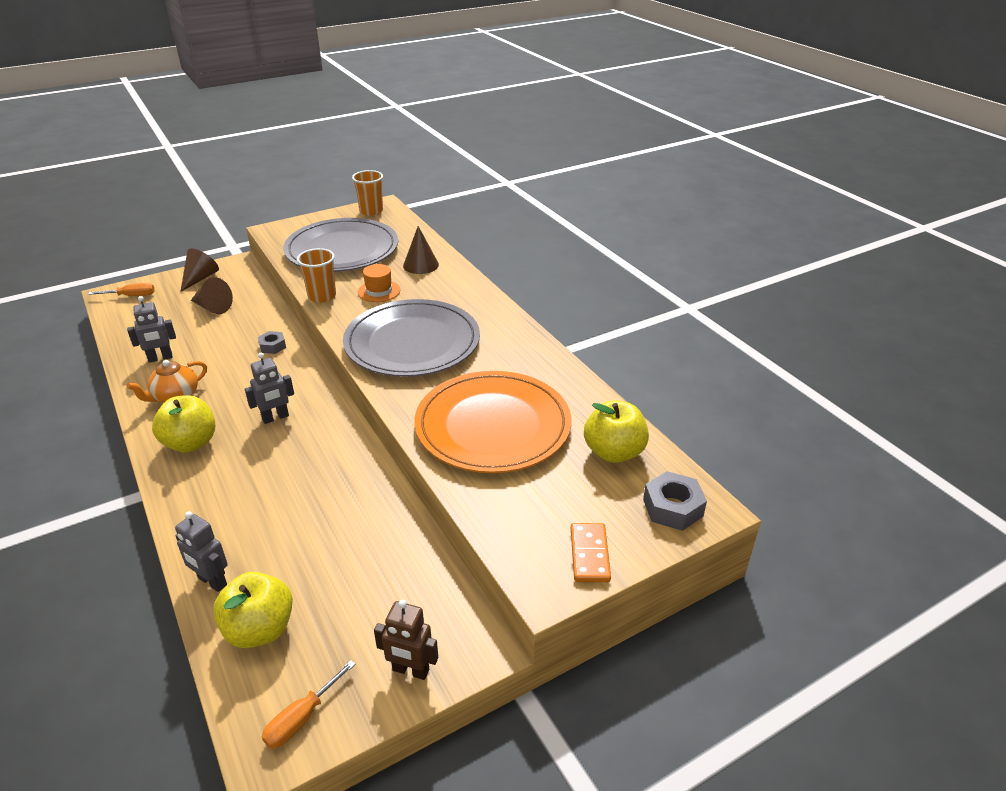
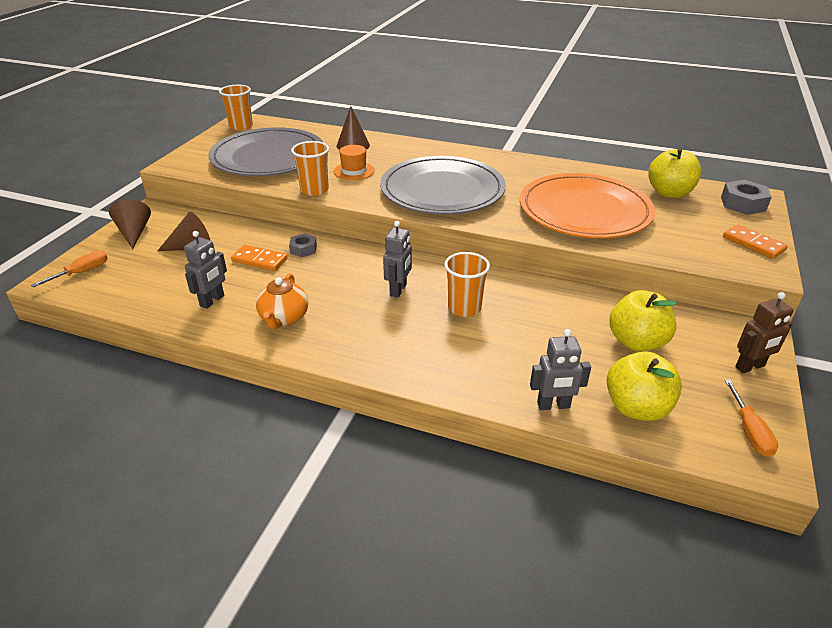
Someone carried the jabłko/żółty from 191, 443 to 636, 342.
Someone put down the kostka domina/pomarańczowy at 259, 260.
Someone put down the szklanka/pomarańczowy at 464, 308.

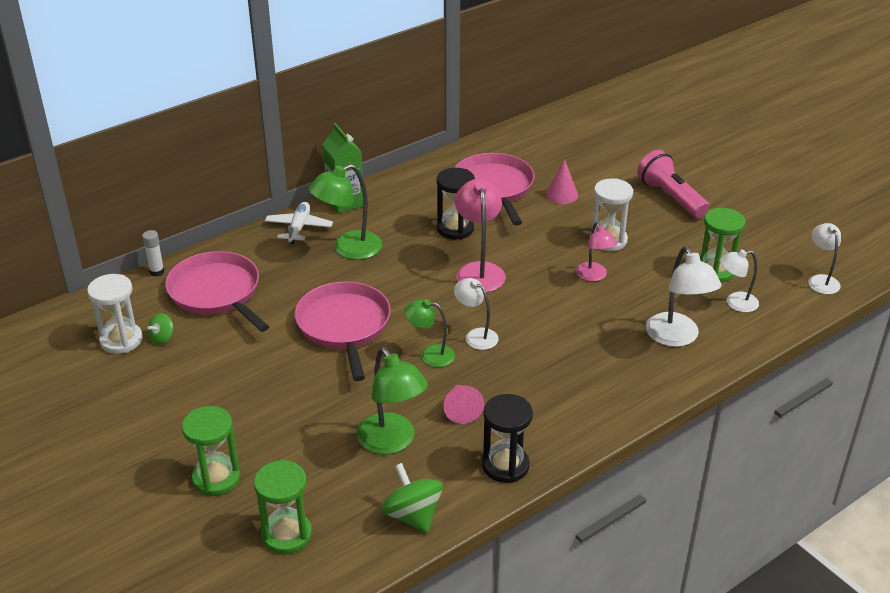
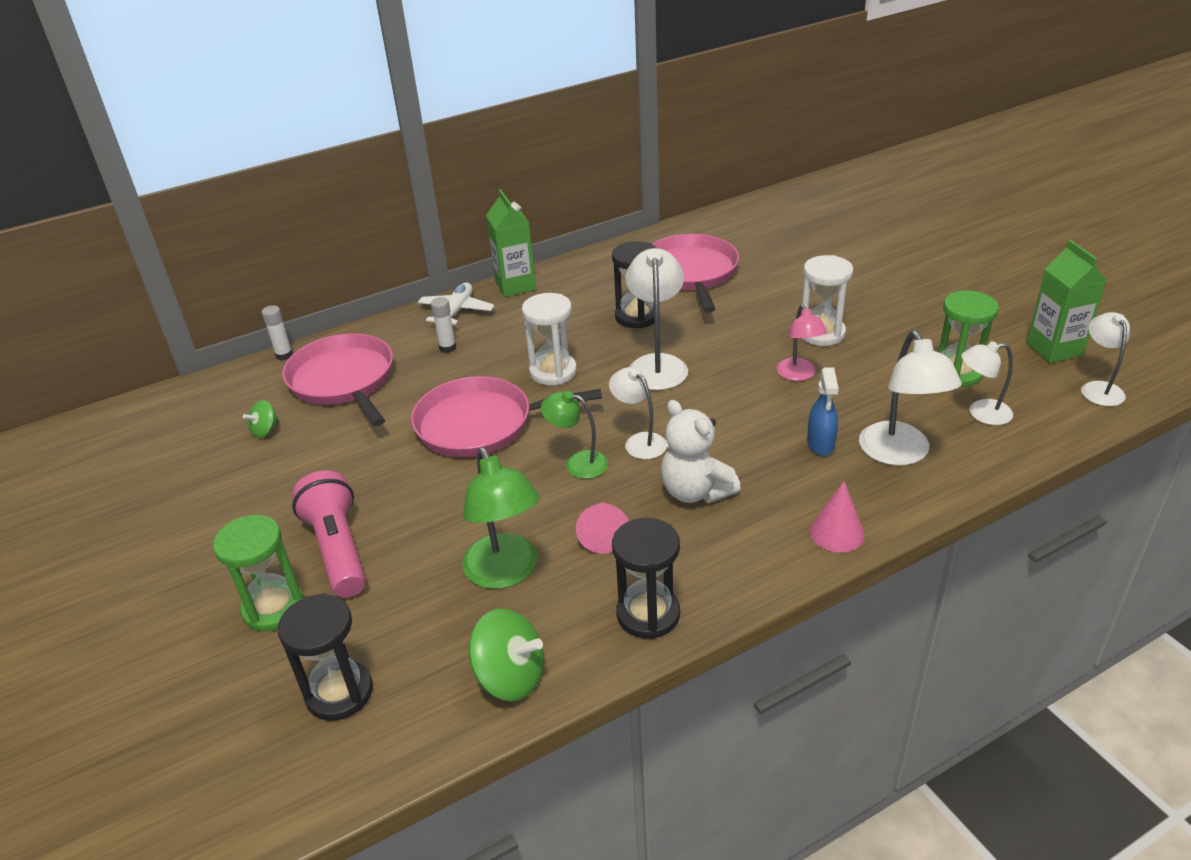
Someone carried the klepsydra/biały from 121, 340 to 553, 372.
Someone repainted the klepsydra/zielony at 287, 535, which became the klepsydra/czarny at 339, 693.
Someone rotated the patelnia/różowy at 344, 326 by 90 degrees counterclockwise.
Someone took away the lampka/zielony at 348, 249.
Someone rotated the bączek/zielony at 412, 515 by 135 degrees clockwise.
Someone repainted the lampka/różowy at 479, 271, which became the lampka/biały at 657, 364.
Someone carried the stożek/różowy from 561, 194 to 837, 533.
Someone carried the latarka/różowy from 671, 197 to 338, 549.
Someone put down the klej w sztyfcie/biały at 447, 348.
Someone put down the miś/biały at 695, 491.
Someone put down the spryskiwacz/niebieski at 820, 444.
Someone put down the karton mleka/zielony at 1054, 349.

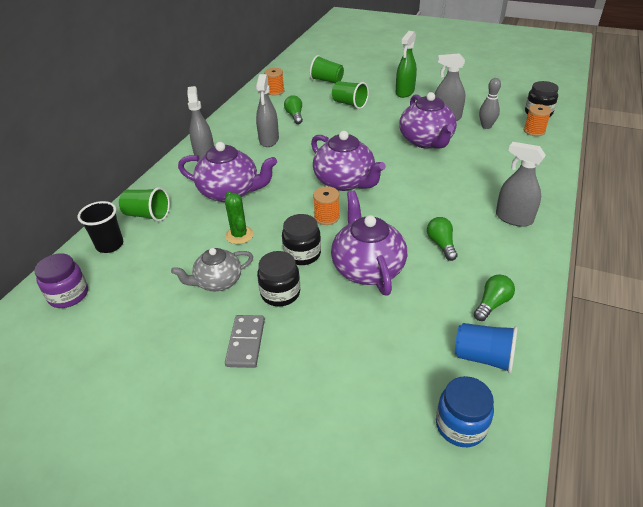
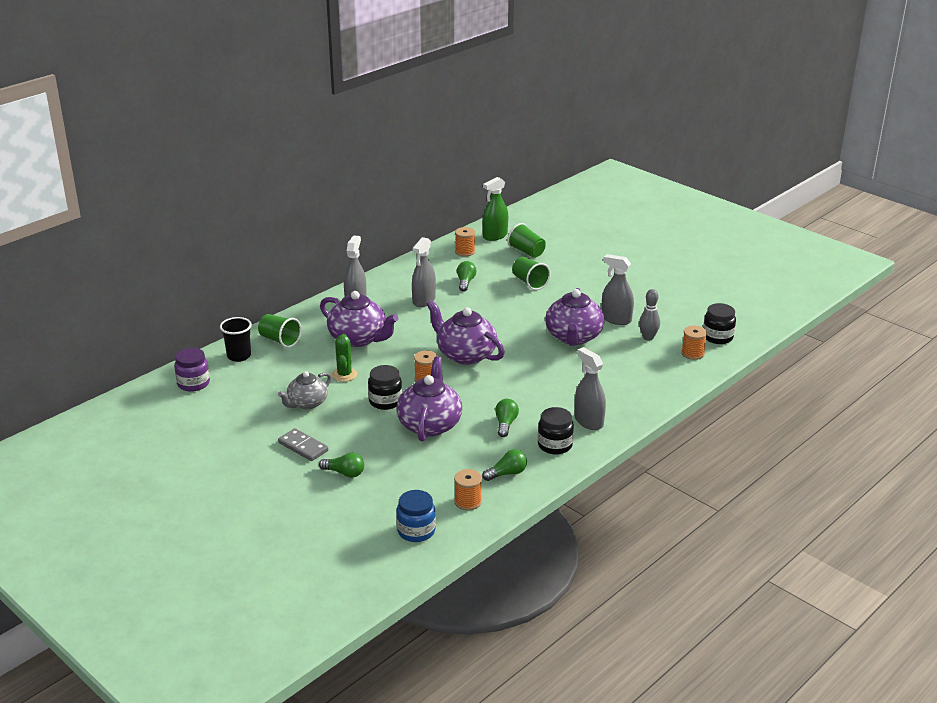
Someone rotated the imbryk/szary at 218, 281 by 45 degrees counterclockwise.
Someone rotated the kostka domina/szary at 245, 342 by 75 degrees counterclockwise.
Someone carried the słoik/czarny from 280, 293 to 555, 445.
Someone rotated the imbryk/fioletowy at 345, 181 by 150 degrees clockwise.
Someone carried the spryskiwacz/zielony from 405, 92 to 495, 236.
Someone swapped the szklanka/niebieski at 483, 357 for the szpulka/pomarańczowy at 468, 502.
Someone put down the żarówka/zielony at 344, 473.

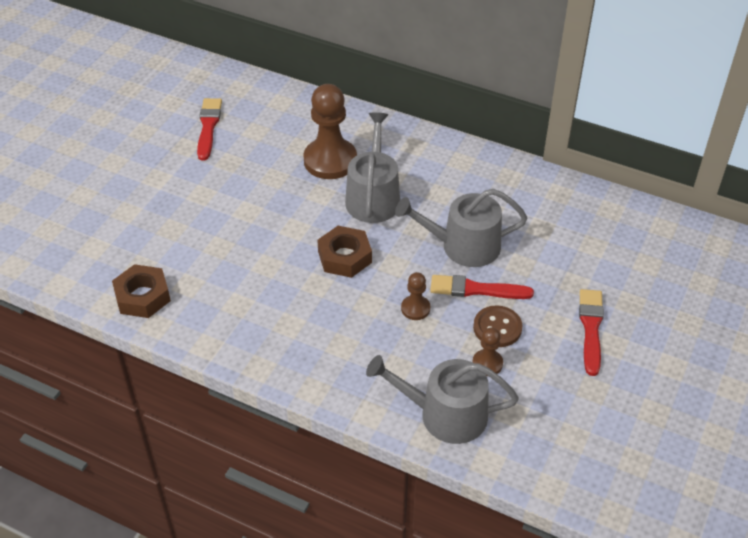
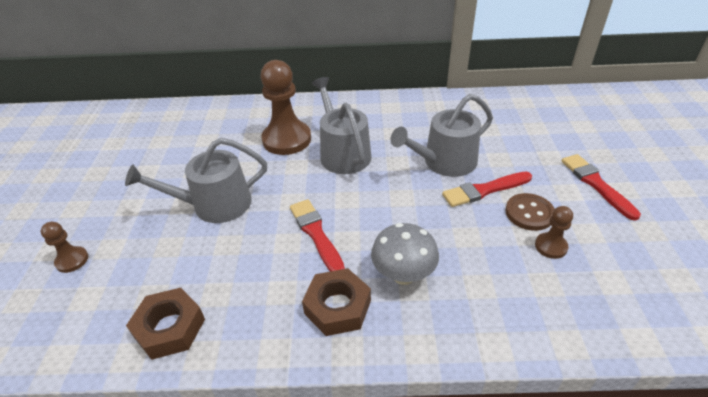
Someone carried the pędzel/czerwony from 208, 127 to 316, 234.
Someone carried the nakrętka/brązowy from 344, 257 to 337, 307.
Someone carried the konewka/szary from 445, 414 to 214, 205.
Someone carried the pionek/brązowy from 415, 308 to 72, 260.
Someone put down the grzyb/szary at 403, 275.

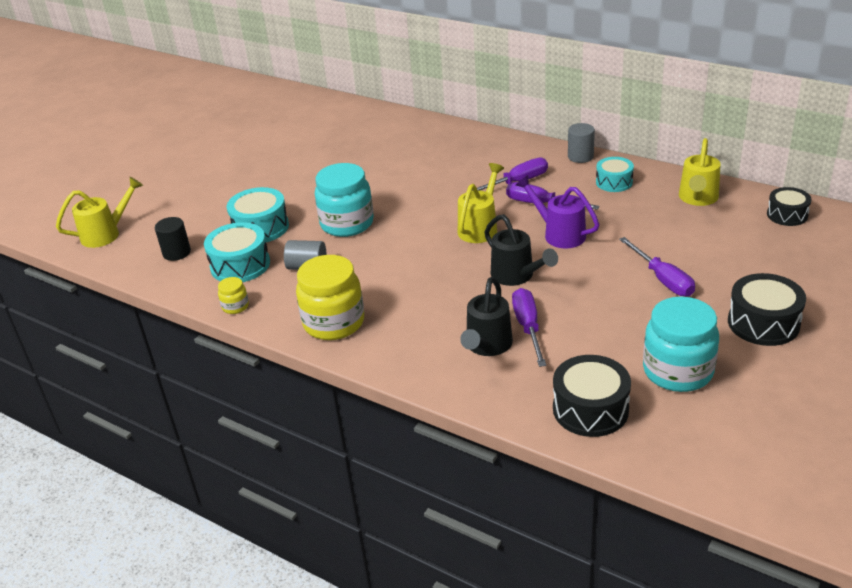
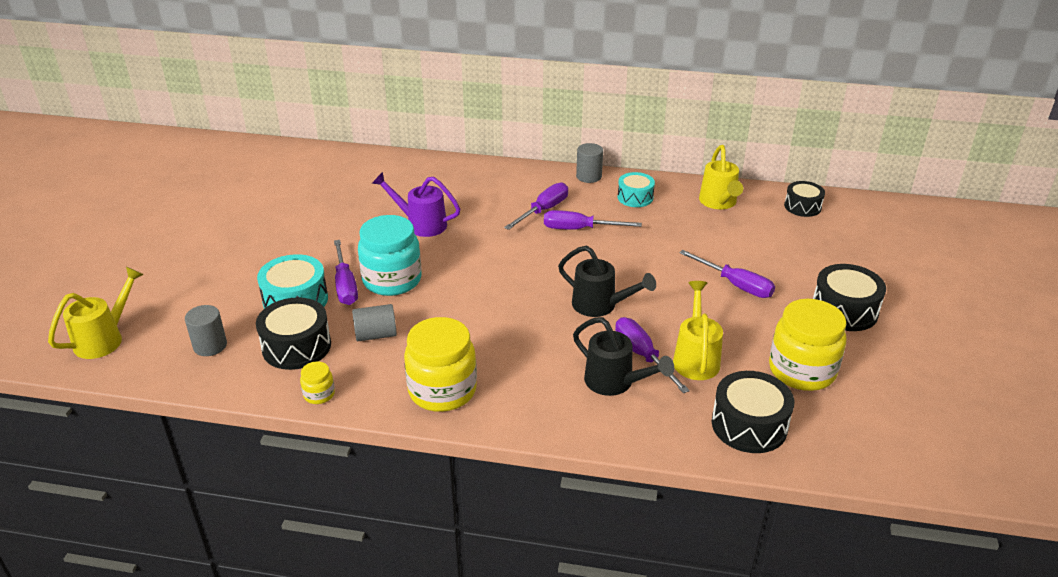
Someone repainted the walec/czarny at 177, 253, which became the walec/szary at 210, 346.
Someone repainted the bęben/turkusowy at 240, 265, which became the bęben/czarny at 296, 346.
Someone carried the konewka/żółty from 480, 228 to 696, 358.
Someone rotated the konewka/czarny at 487, 346 by 45 degrees counterclockwise.
Someone carried the konewka/fioletowy from 559, 234 to 421, 224.
Someone repainted the słoik/turkusowy at 677, 371, which became the słoik/żółty at 802, 371.
Someone put down the śrubokręt/fioletowy at 345, 285.

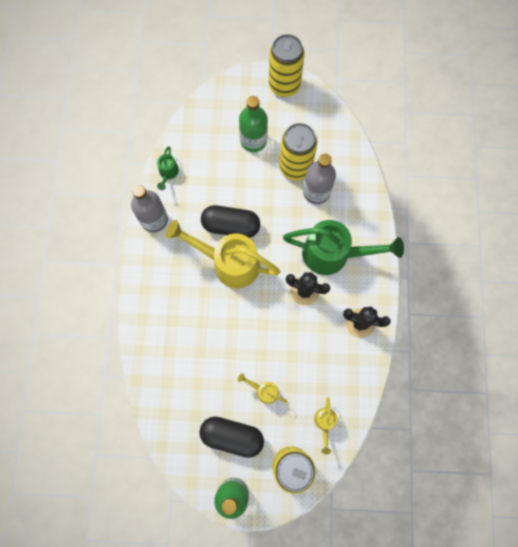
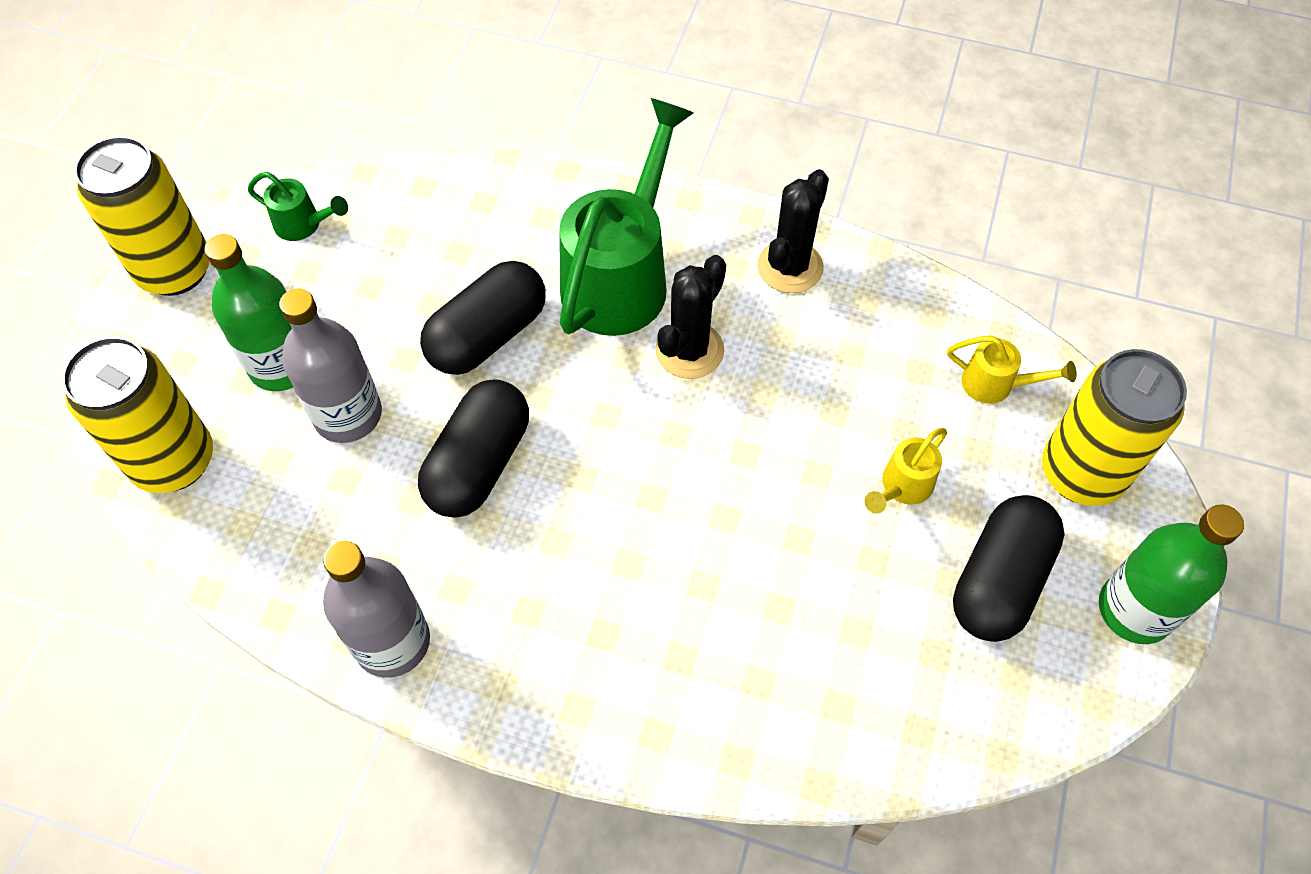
Someone carried the konewka/zielony from 168, 173 to 303, 225.
Someone took away the konewka/żółty at 229, 263.
Someone carried the puszka/żółty from 295, 167 to 174, 461.
Someone carried the butelka/szary from 316, 192 to 348, 415.
Someone put down the kapsułka/czarny at 488, 336.

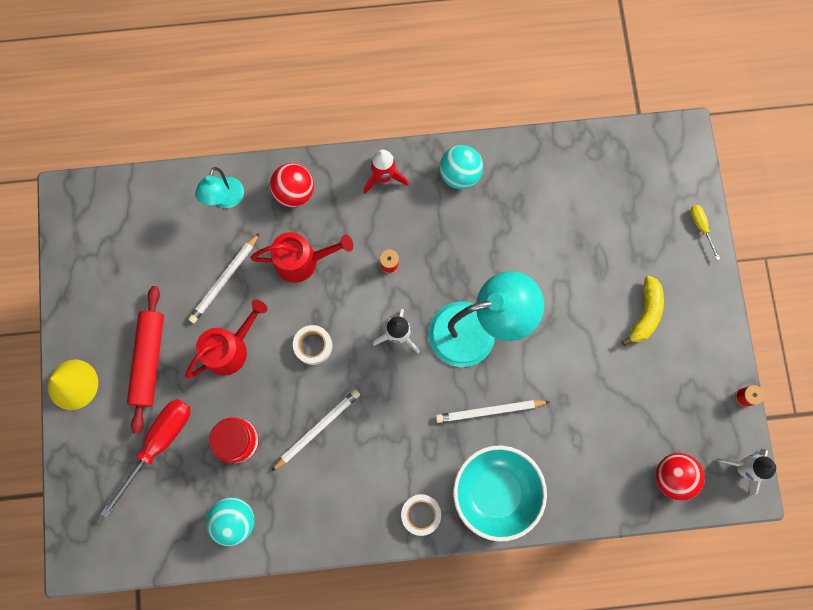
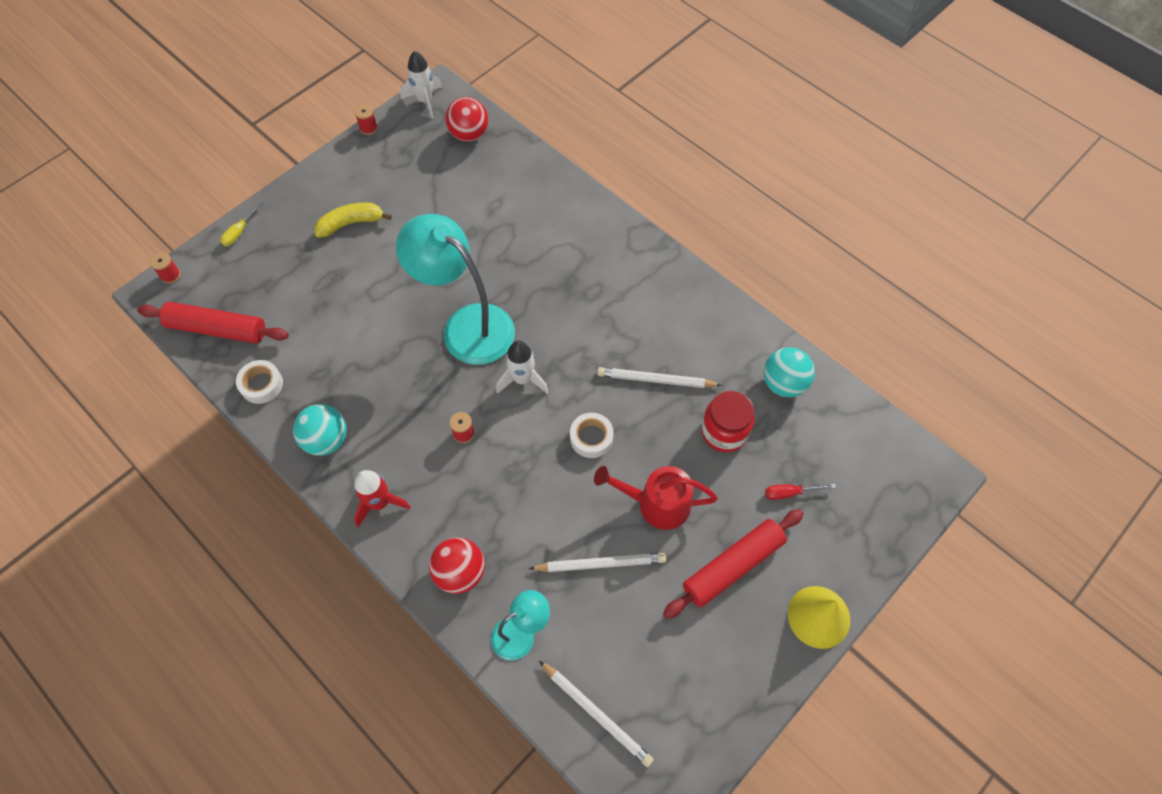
Someone scaled the śrubokręt/czerwony at 158, 444 by 0.47.
Someone took away the konewka/czerwony at 303, 261.
Someone carried the taśma klejąca/biały from 421, 514 to 261, 384.
Someone carried the ołówek/biały from 489, 411 to 596, 714.
Someone took away the miska/turkusowy at 496, 492.
Someone put down the wałek do ciasta/czerwony at 217, 329.
Someone put down the szpulka/czerwony at 171, 275.

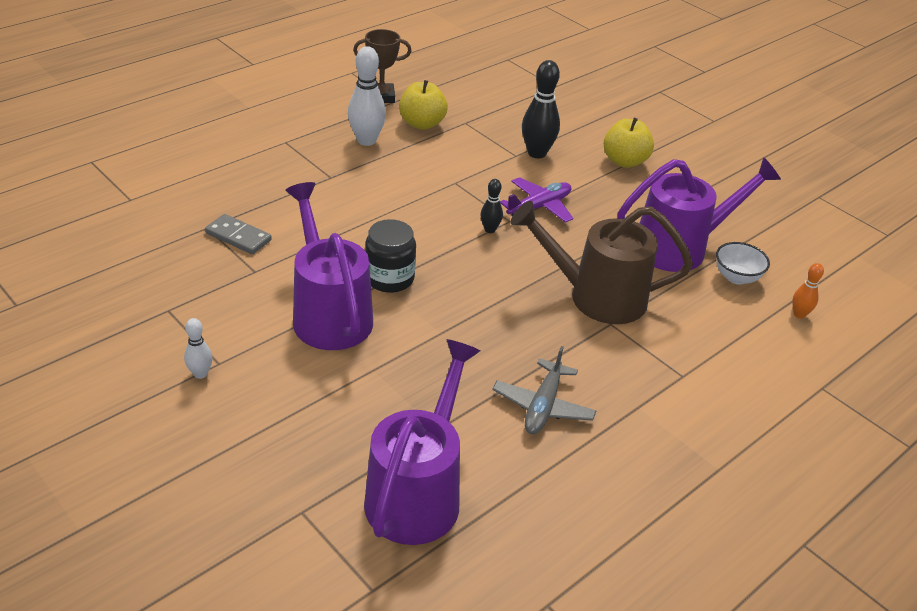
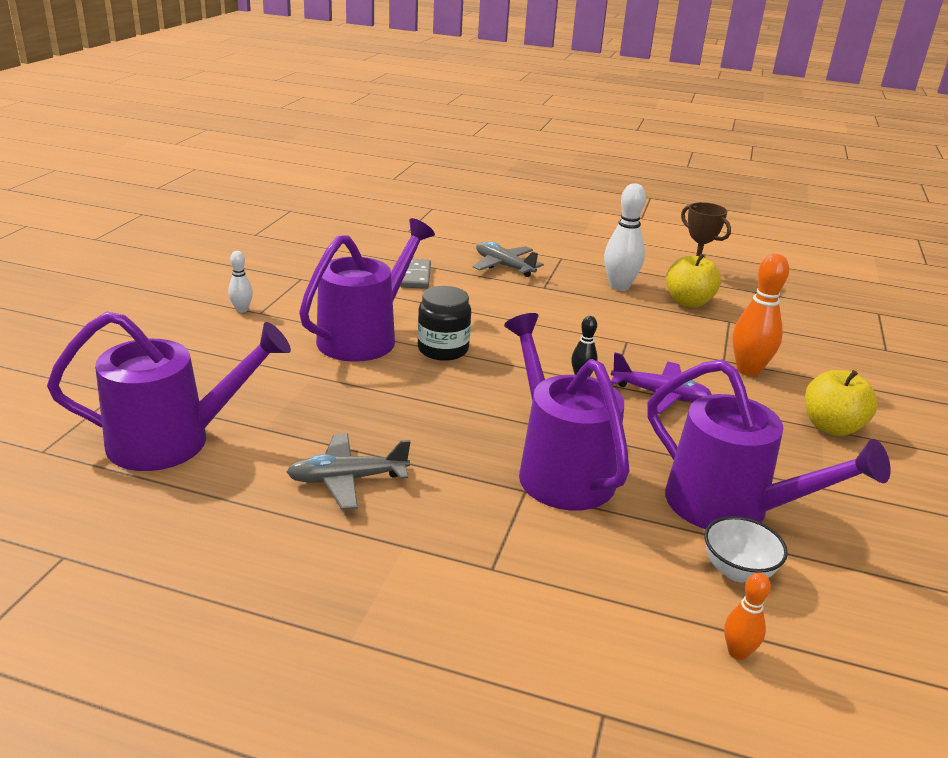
Someone repainted the konewka/brązowy at 596, 296, which became the konewka/fioletowy at 559, 469.
Someone repainted the kręgiel/czarny at 537, 153, which became the kręgiel/pomarańczowy at 748, 370.
Someone put down the samolot/szary at 504, 266.

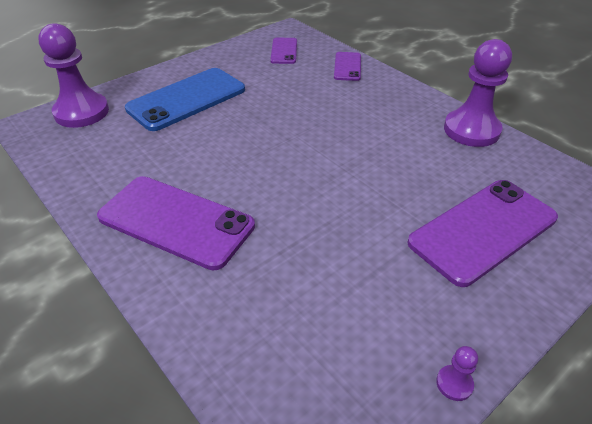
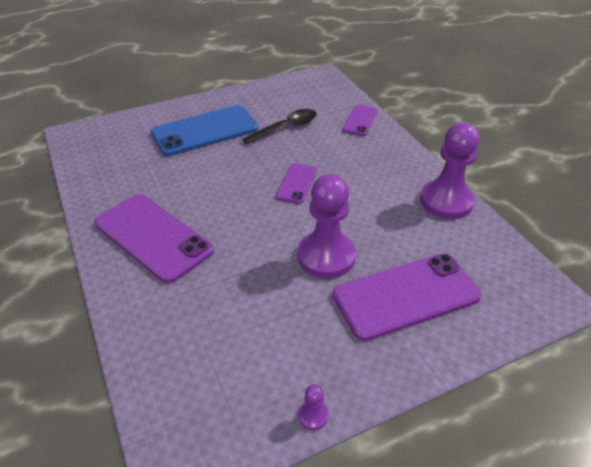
Someone carried the pionek/fioletowy from 81, 112 to 326, 256.
Someone carried the telefon/fioletowy from 284, 51 to 297, 183.
Someone put down the łyżka/czarny at 285, 127.

